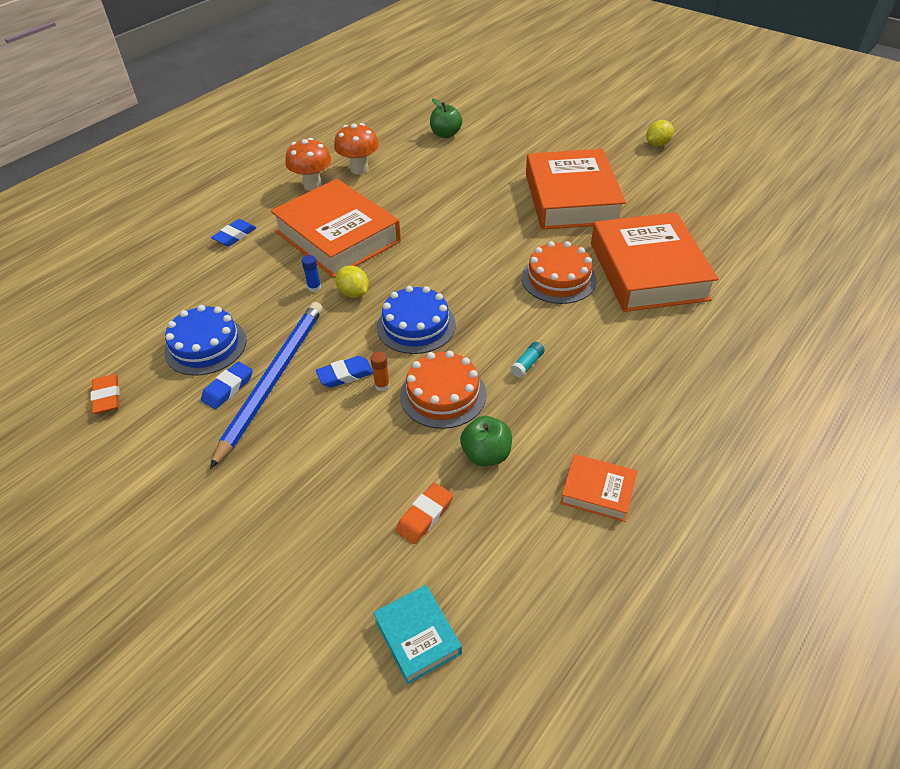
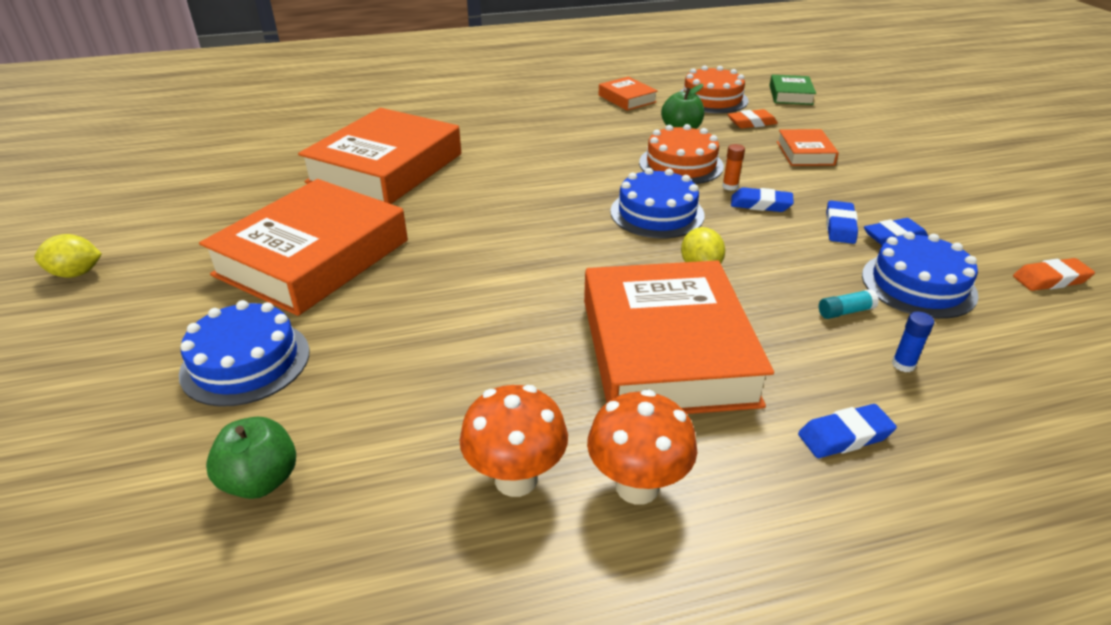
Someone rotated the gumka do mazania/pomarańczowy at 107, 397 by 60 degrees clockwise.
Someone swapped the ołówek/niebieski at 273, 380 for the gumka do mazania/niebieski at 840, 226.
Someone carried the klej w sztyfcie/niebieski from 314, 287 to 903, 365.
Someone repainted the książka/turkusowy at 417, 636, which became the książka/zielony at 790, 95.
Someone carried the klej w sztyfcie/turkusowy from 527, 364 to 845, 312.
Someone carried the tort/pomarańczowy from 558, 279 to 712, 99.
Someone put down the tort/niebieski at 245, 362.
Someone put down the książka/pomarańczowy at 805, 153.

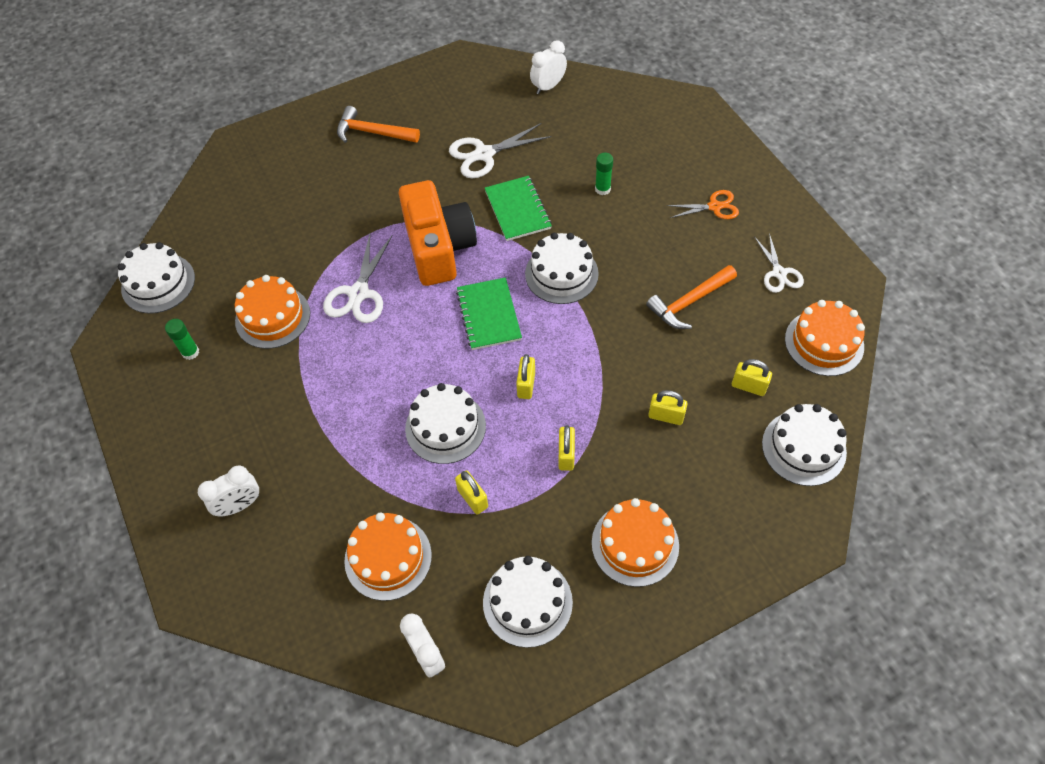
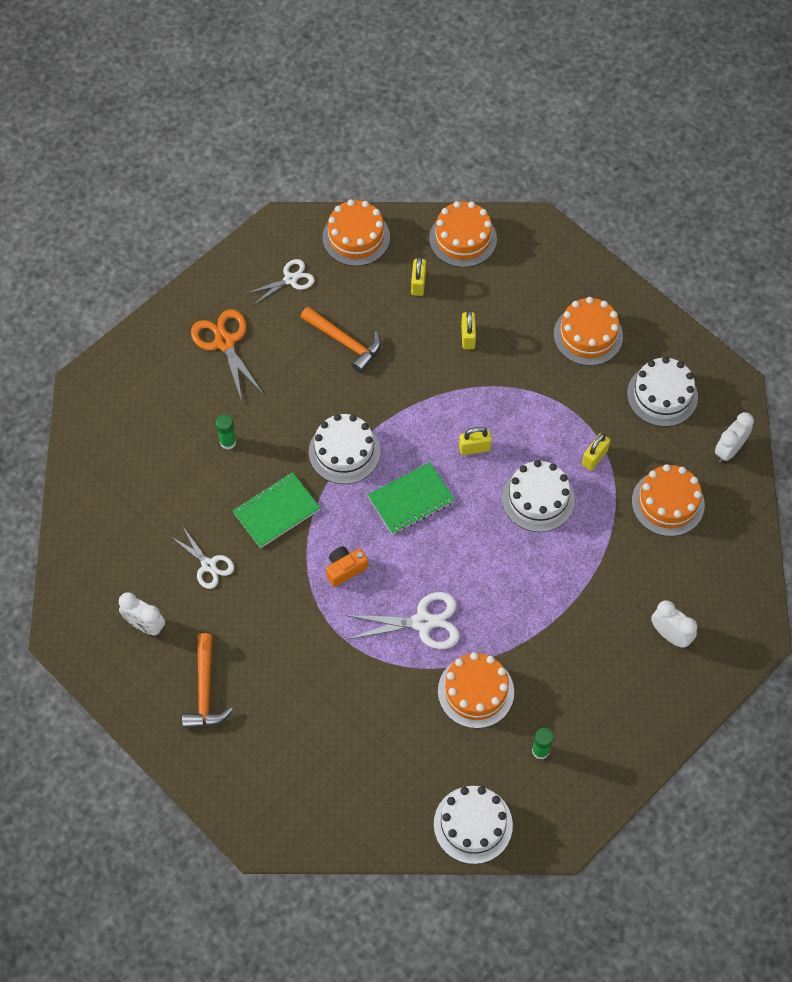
Someone scaled the aparat fotograficzny/pomarańczowy at 438, 247 by 0.43.
Someone scaled the nożyczki/biały at 484, 154 by 0.66.
Someone carried the budzik/biały from 548, 86 to 145, 625.
Someone took away the kłódka/żółty at 566, 455.
Someone scaled the nożyczki/pomarańczowy at 714, 207 by 1.52.
Someone repainted the tort/biały at 803, 448, which became the tort/pomarańczowy at 463, 238.

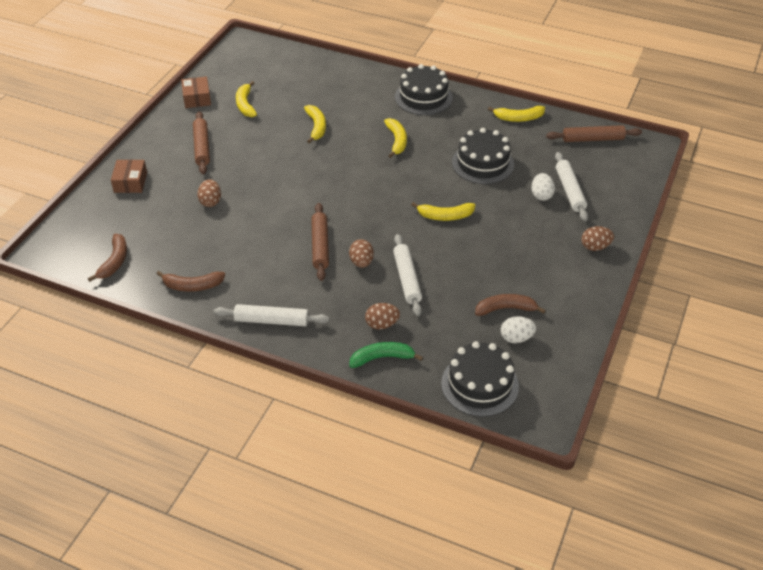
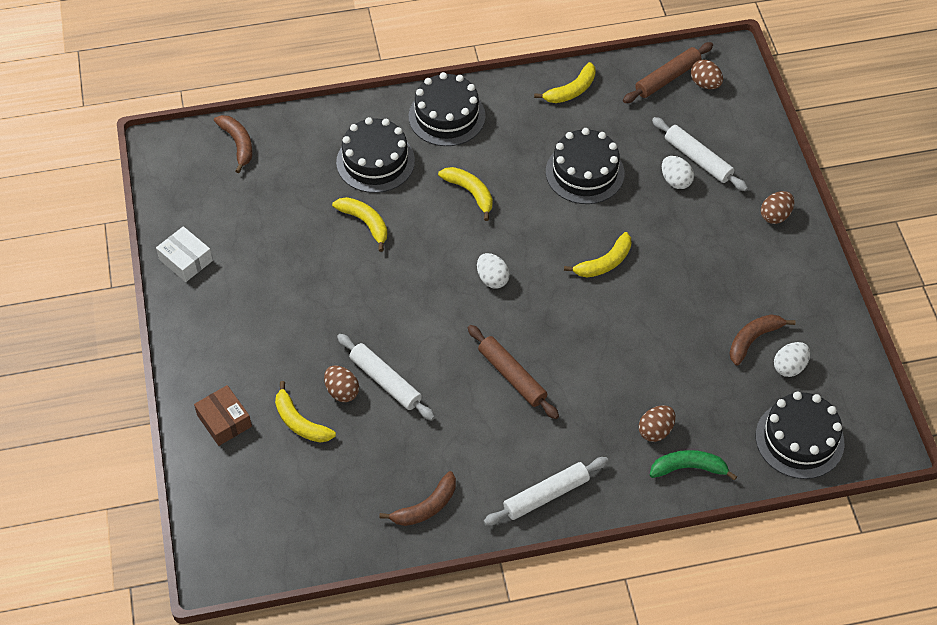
Someone carried the banan/brązowy from 114, 261 to 238, 144.
Someone repainted the pudełko/brązowy at 197, 98, which became the pudełko/biały at 186, 260.
Someone took away the wałek do ciasta/brązowy at 202, 147.
Someone carried the banan/żółty from 245, 105 to 300, 422.
Someone carried the jajko/brązowy from 361, 262 to 705, 84.
Someone rotated the banan/zielony at 382, 358 by 45 degrees clockwise.
Someone carried the wałek do ciasta/biały from 407, 279 to 385, 381.
Someone put down the tort/czarny at 375, 161.
Someone put down the jajko/biały at 492, 279.

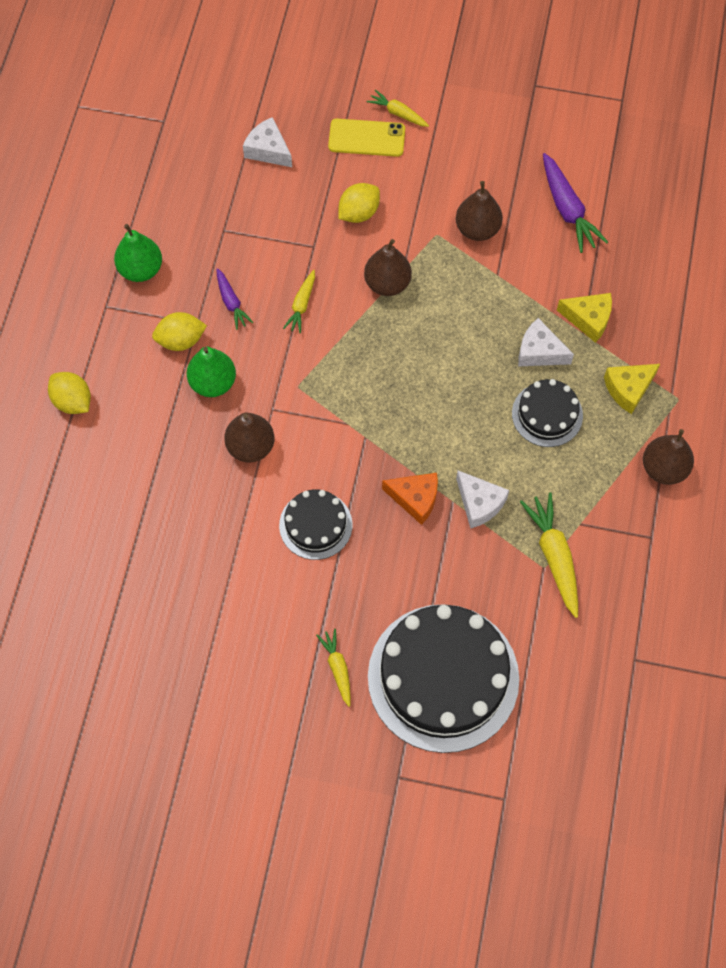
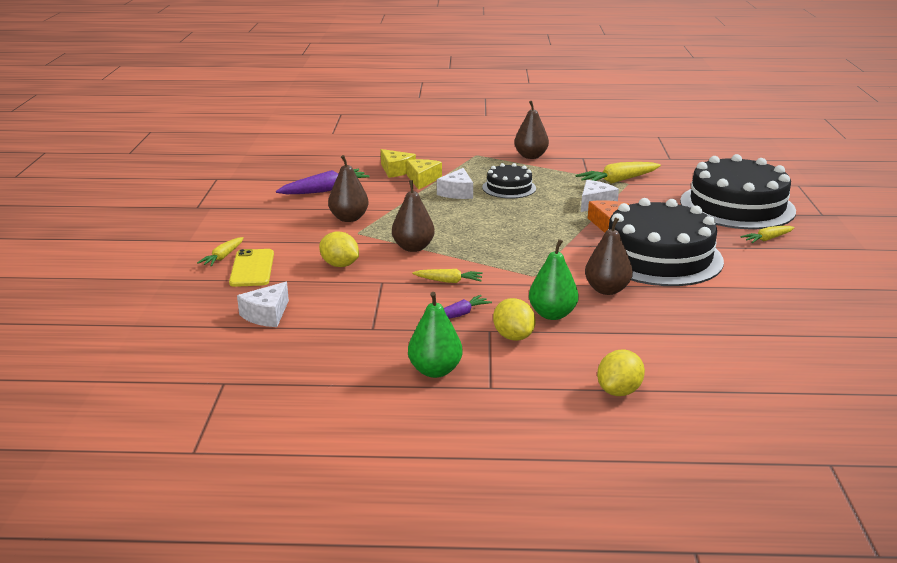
Someone scaled the tort/czarny at 315, 525 by 1.98.
Someone carried the ser/żółty from 628, 389 to 396, 170.

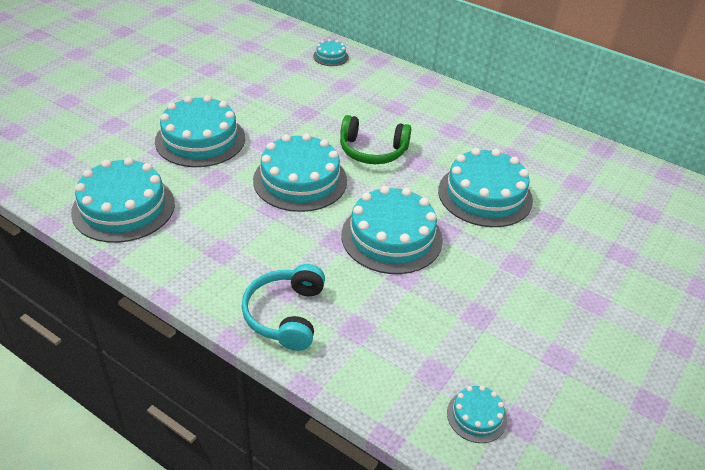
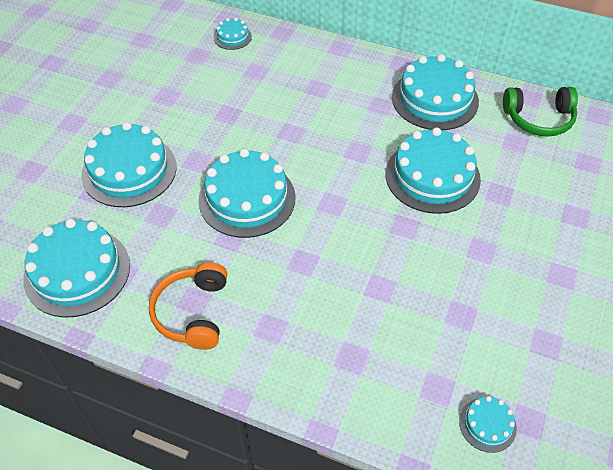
Someone took away the słuchawki/turkusowy at 286, 315.
Someone carried the słuchawki/zielony from 372, 151 to 538, 119.
Someone carried the tort/turkusowy from 391, 237 to 435, 99.
Someone put down the słuchawki/pomarańczowy at 193, 312.

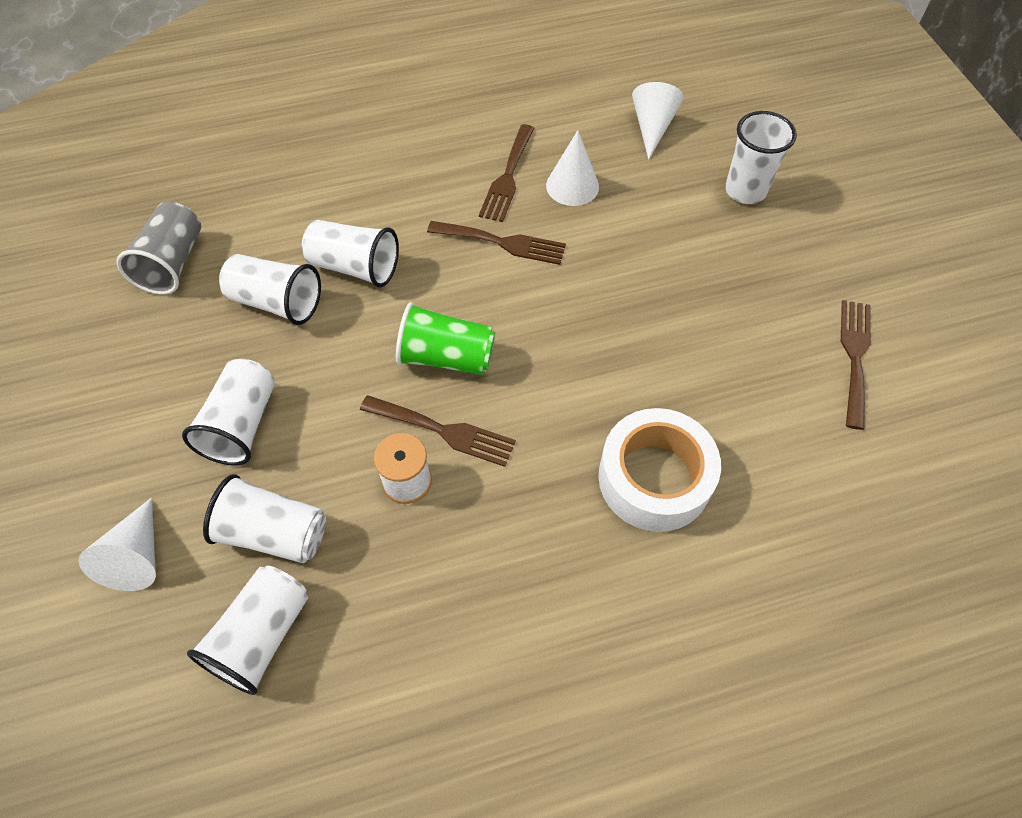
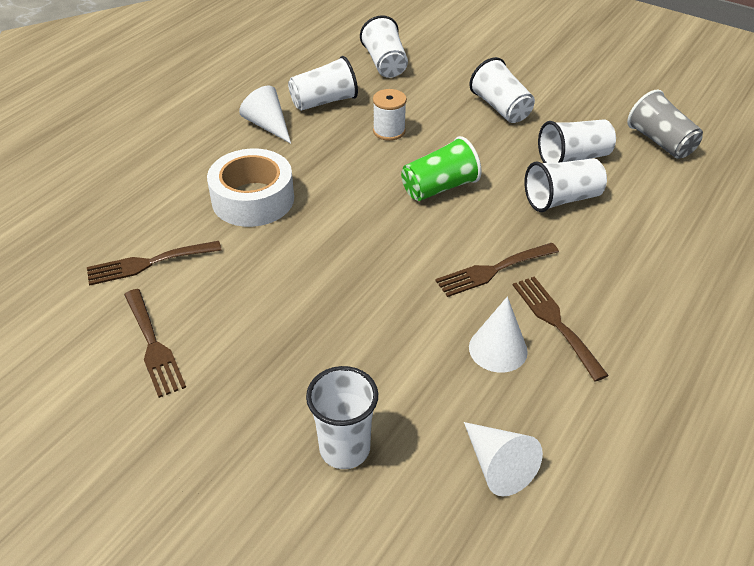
Someone carried the stożek/biały from 137, 556 to 268, 125.
Someone carried the szklanka/biały from 274, 533 to 324, 102.
Someone carried the widelec/brązowy from 444, 431 to 148, 263.

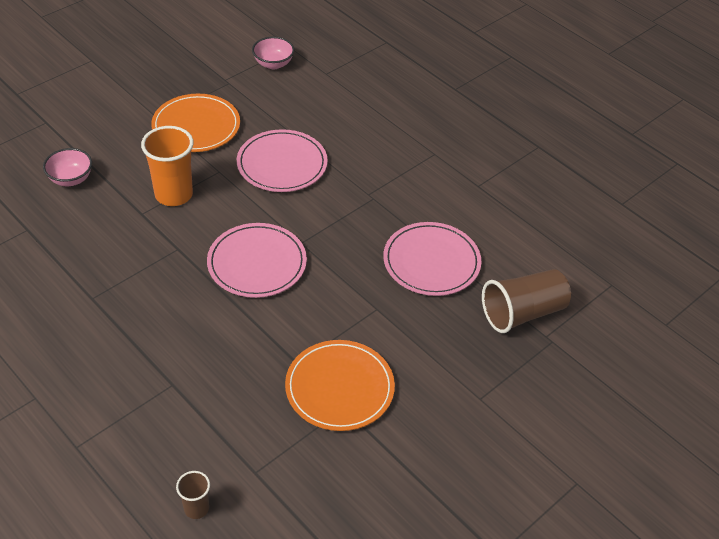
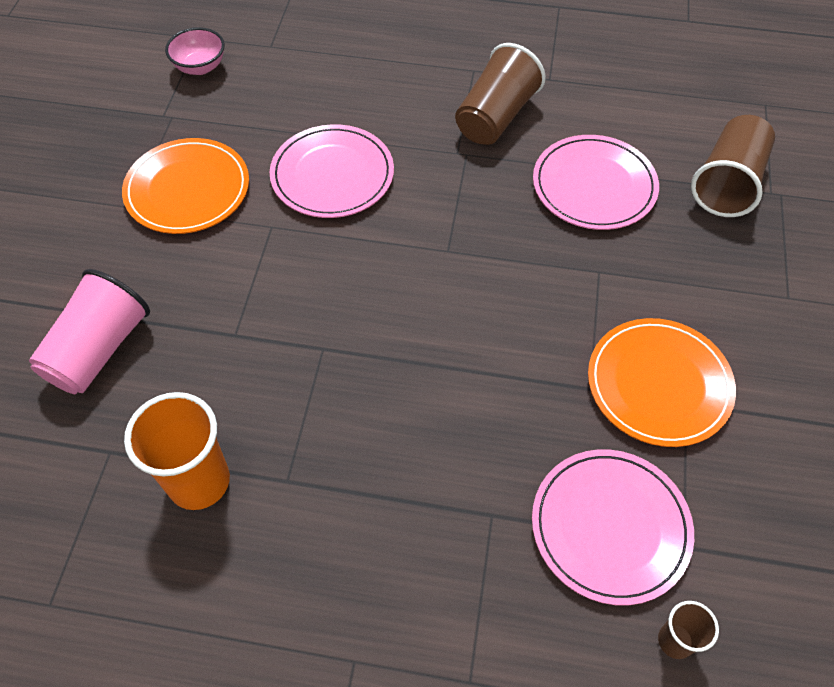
Someone swapped the miska/różowy at 71, 179 for the szklanka/różowy at 99, 350.
Someone carried the szklanka/pomarańczowy from 174, 195 to 199, 482.
Someone carried the talerz/różowy from 257, 263 to 610, 527.
Someone put down the szklanka/brązowy at 495, 117.

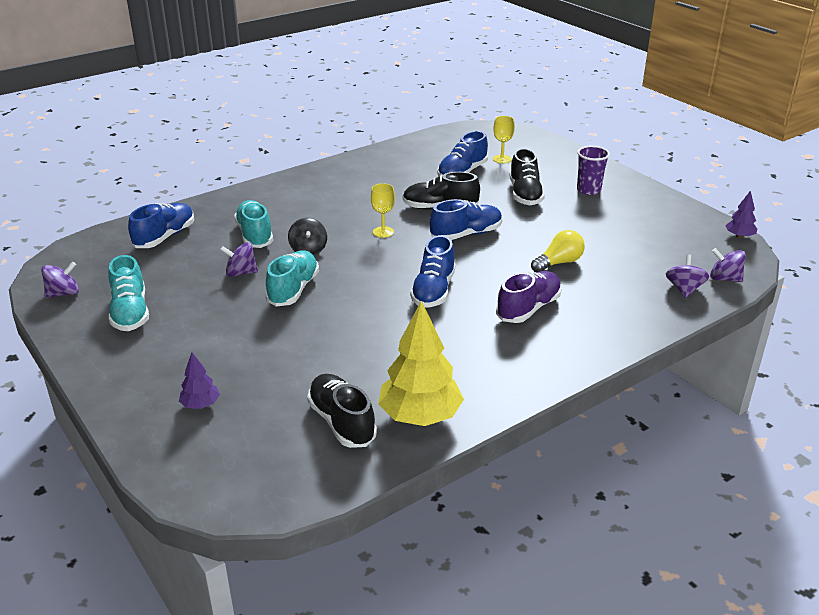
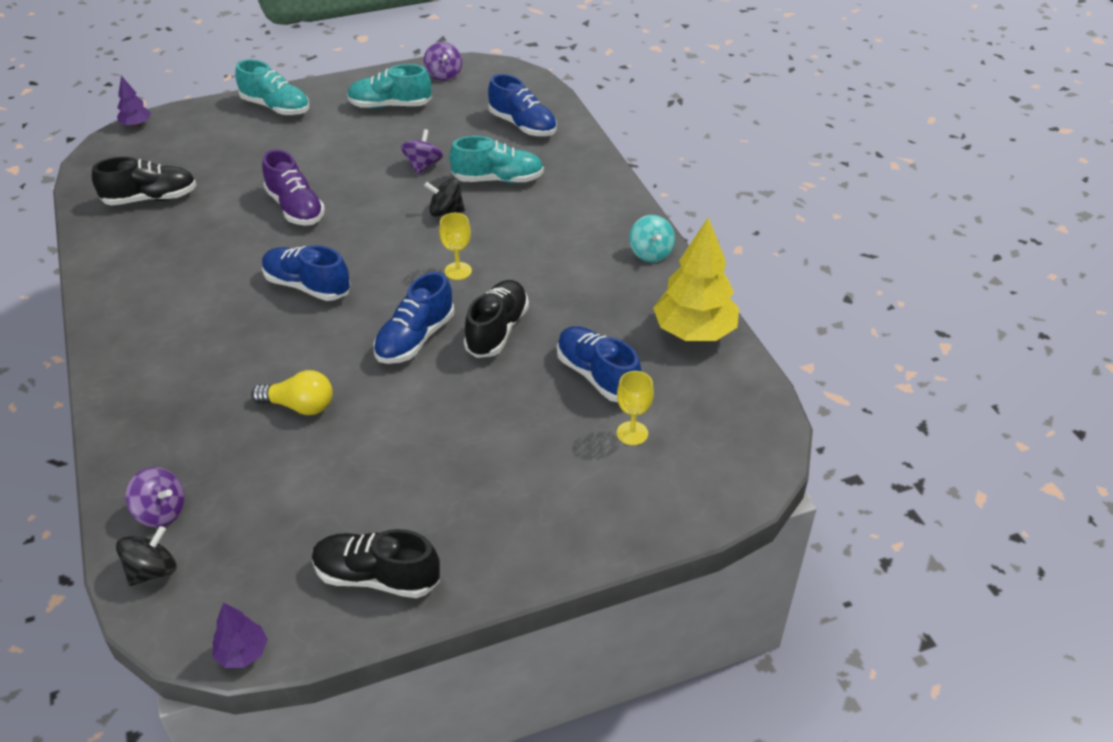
Someone carried the drzewko/fioletowy from 200, 405 to 136, 125.
Someone carried the but/turkusowy from 293, 290 to 276, 107.
Someone carried the drzewko/żółty from 420, 416 to 694, 332.
Someone rotated the but/niebieski at 466, 234 by 45 degrees clockwise.
Someone carried the but/fioletowy from 528, 309 to 295, 208.
Someone carried the but/czarny from 525, 194 to 377, 577.
Someone rotated the żarówka/żółty at 558, 263 by 60 degrees counterclockwise.
Someone took away the szklanka/fioletowy at 588, 190.
Someone repainted the bączek/fioletowy at 724, 279, which became the bączek/czarny at 152, 570.
Someone put down the bączek/turkusowy at 651, 253.

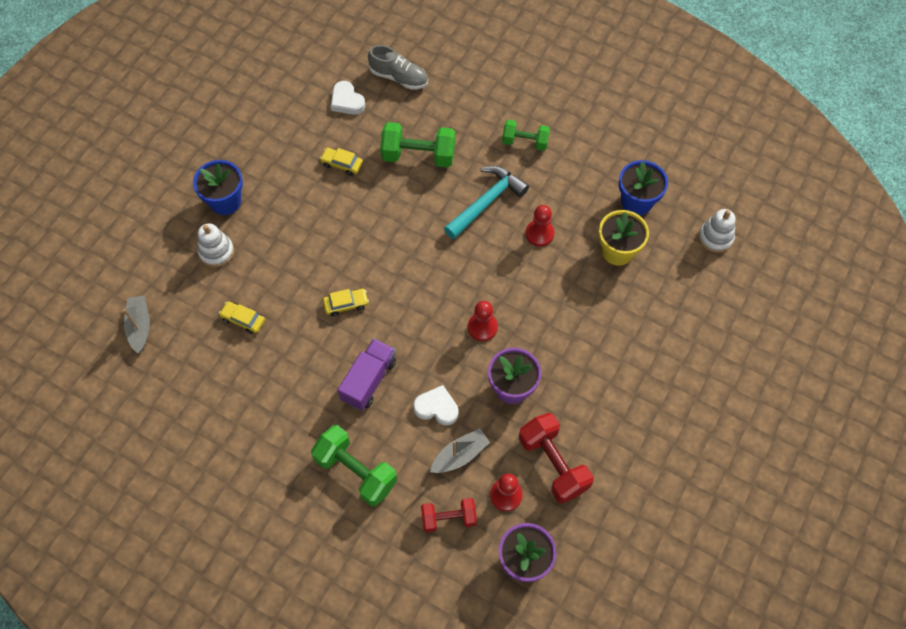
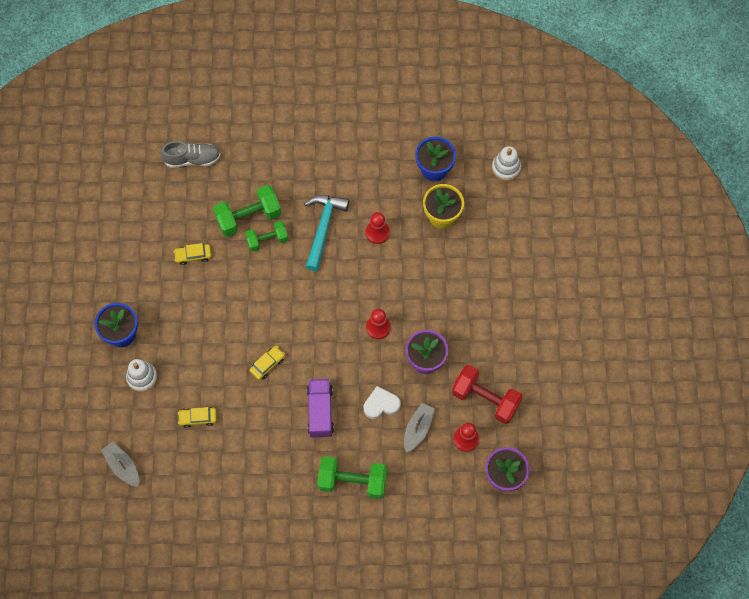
Someone took away the serce/biały at 347, 101.
Someone took away the hantel/czerwony at 448, 518.
Someone carried the hantel/zielony from 525, 142 to 267, 240.

